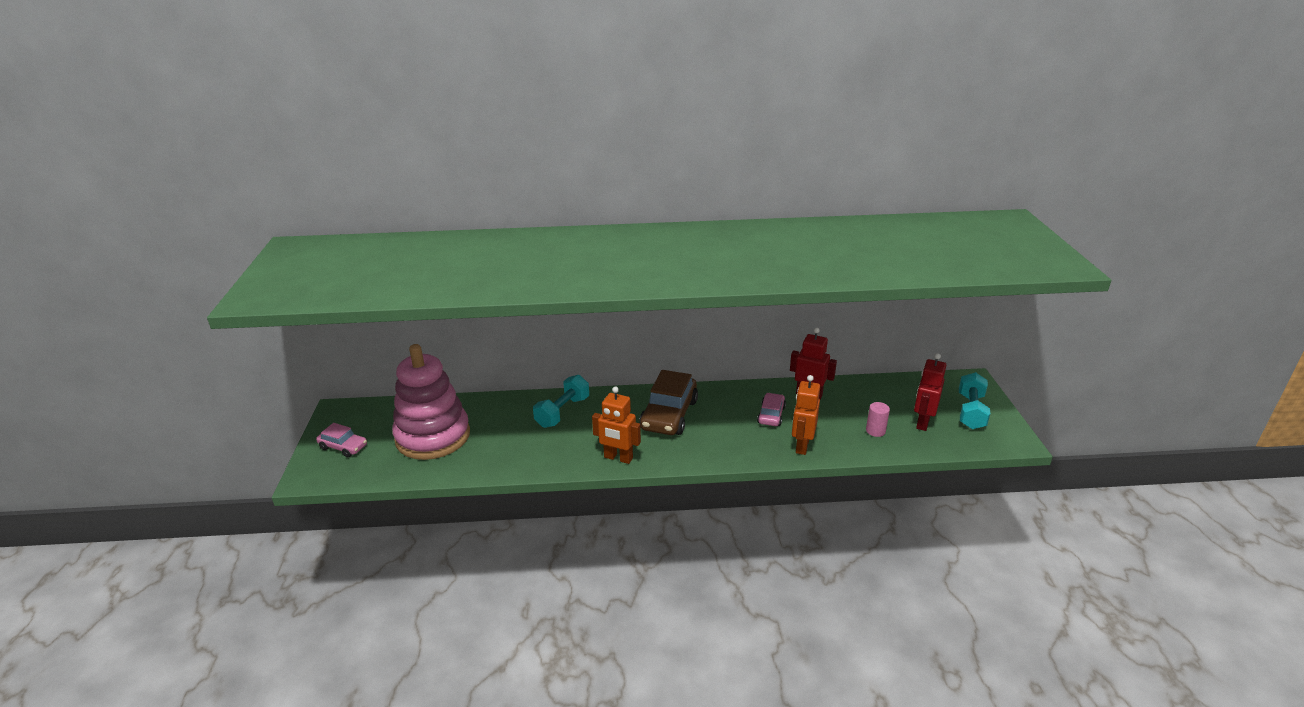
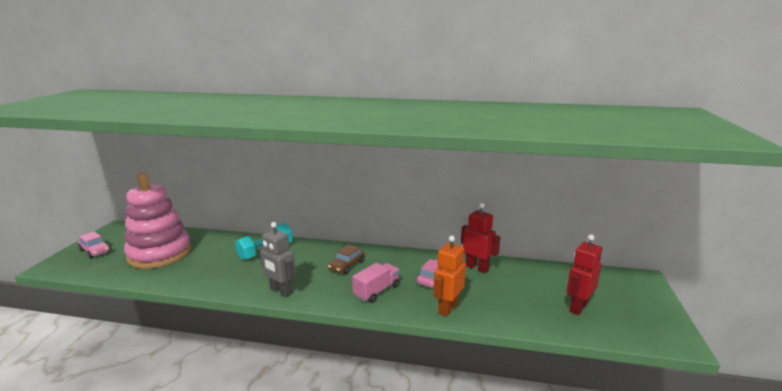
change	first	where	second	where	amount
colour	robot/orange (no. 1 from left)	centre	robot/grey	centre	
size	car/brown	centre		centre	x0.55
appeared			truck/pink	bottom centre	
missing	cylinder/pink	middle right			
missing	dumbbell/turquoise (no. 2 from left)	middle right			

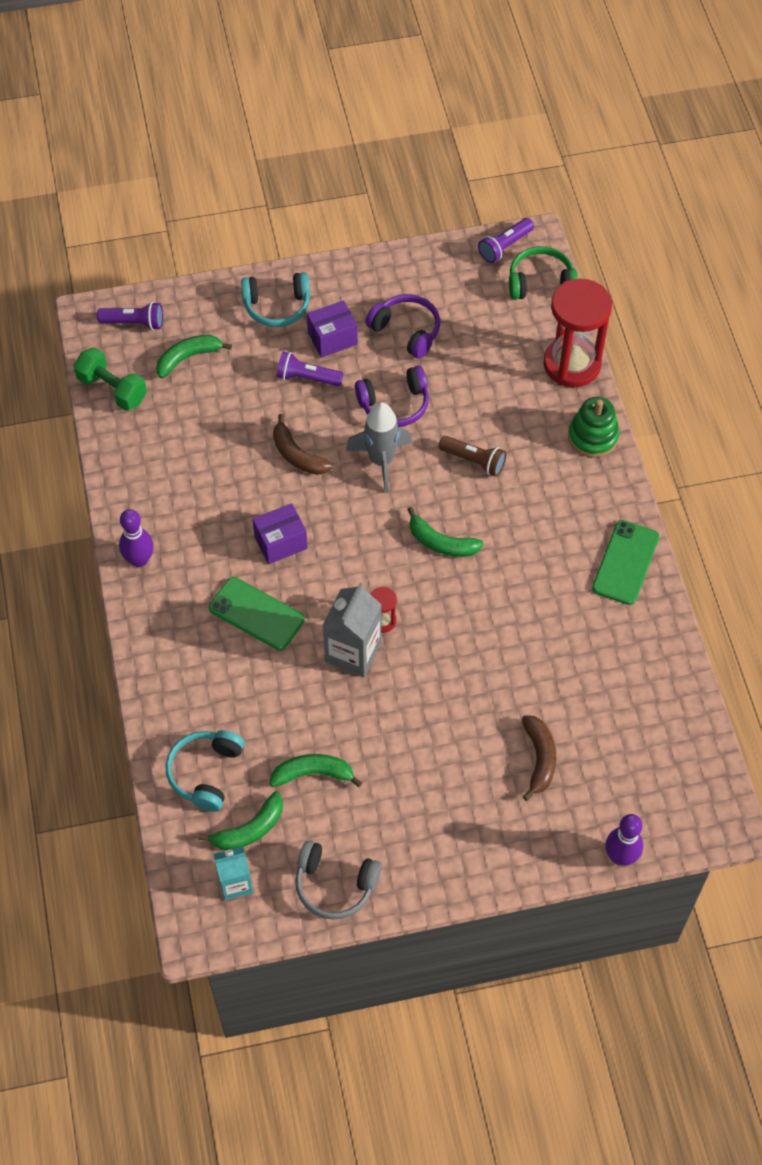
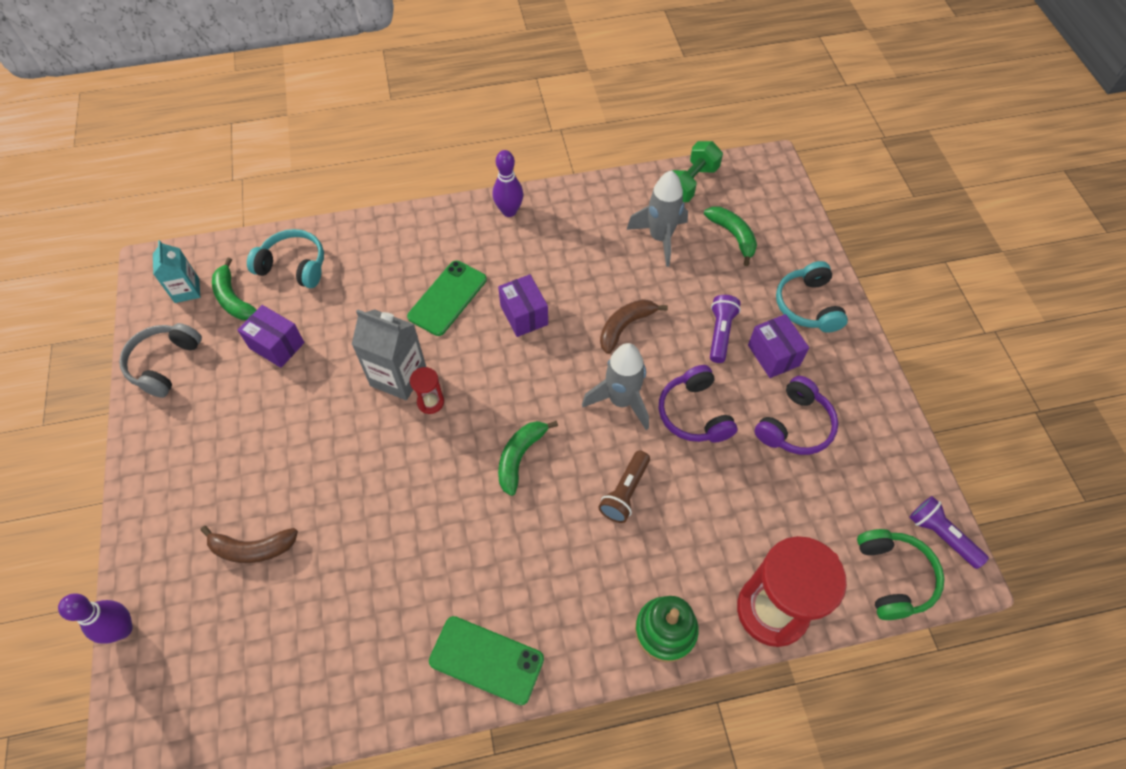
change	first	where	second	where	amount
exchanged	banana/green (no. 3 from left)	centre	box/purple (no. 1 from left)	middle left	
appeared			rocket/grey (no. 2 from left)	top centre	
missing	flashlight/purple (no. 1 from left)	top left			

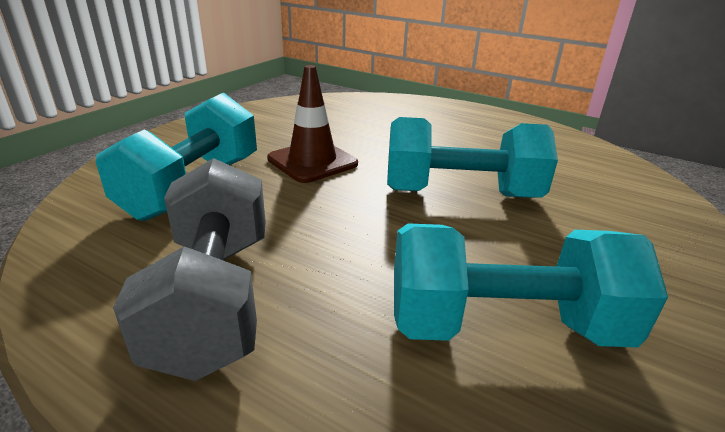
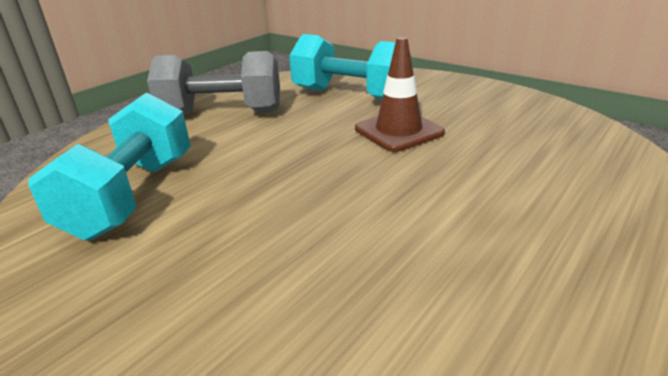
change	first	where	second	where	amount
missing	dumbbell/turquoise (no. 2 from left)	centre			

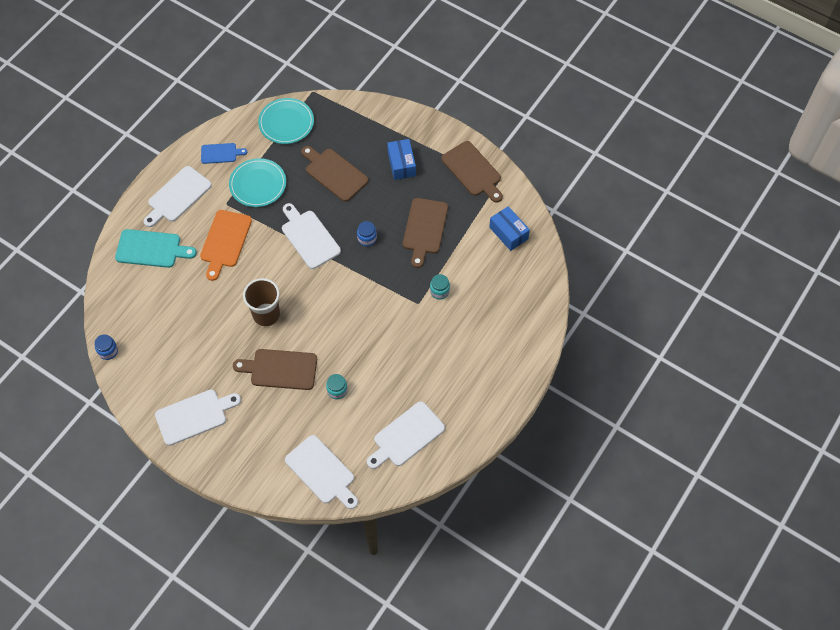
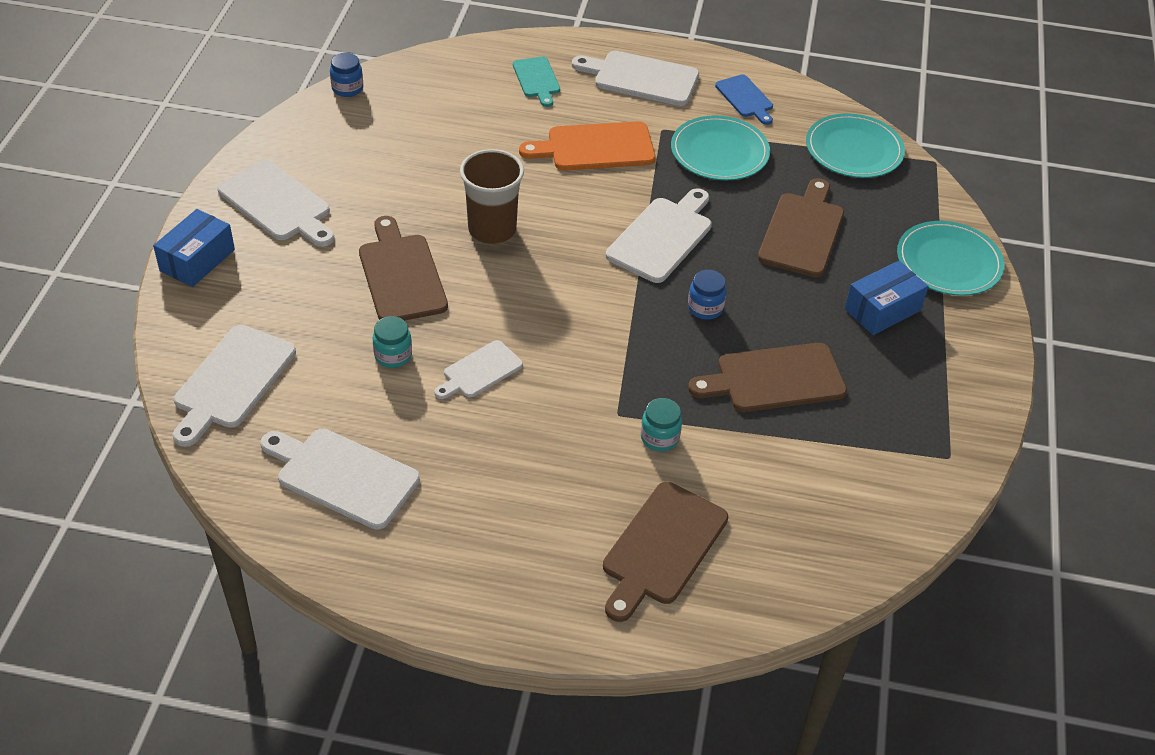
change	first	where	second	where	amount
relocated	box/blue (no. 2 from left in the first image)	centre	box/blue (no. 1 from left)	top left	
appeared			cutting board/white (no. 4 from left)	centre	
size	cutting board/turquoise	middle left		top centre	x0.61
relocated	cutting board/brown (no. 4 from left in the first image)	top centre	cutting board/brown (no. 2 from left)	bottom centre	
appeared			plate/turquoise (no. 3 from left)	middle right	

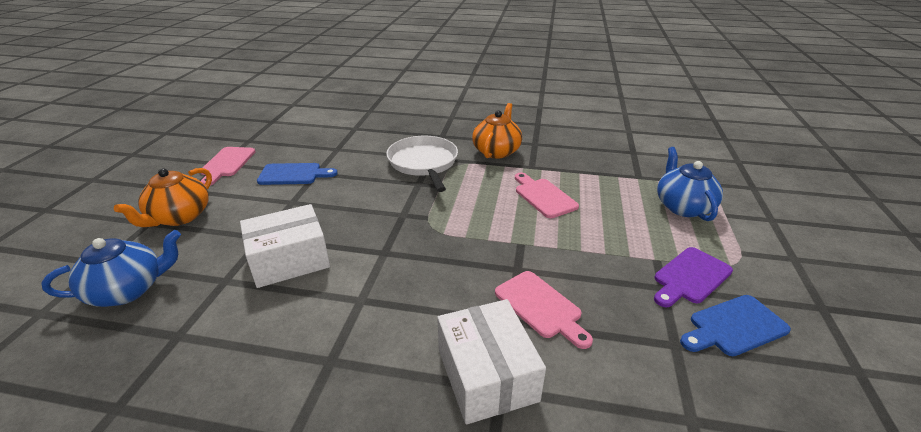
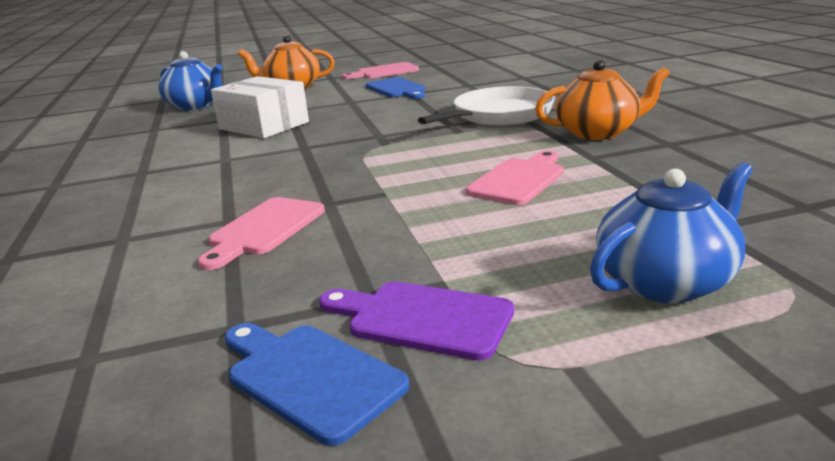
change	first	where	second	where	amount
missing	box/white (no. 2 from left)	bottom centre			

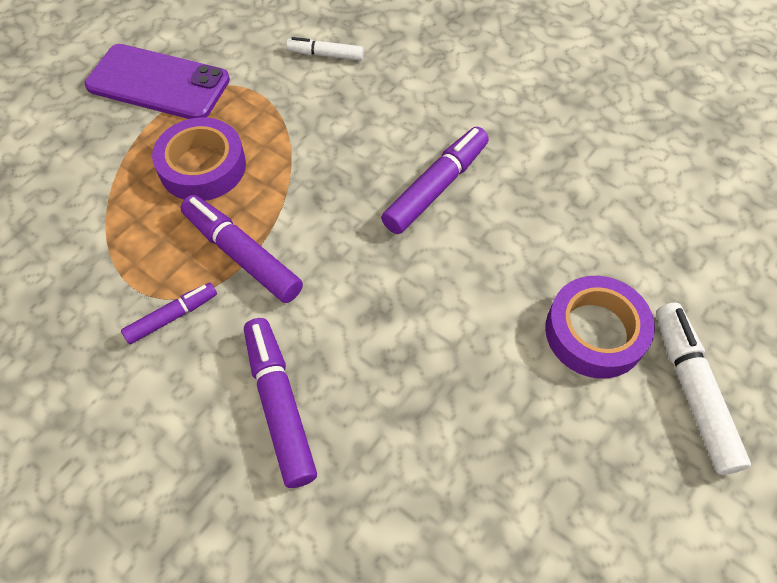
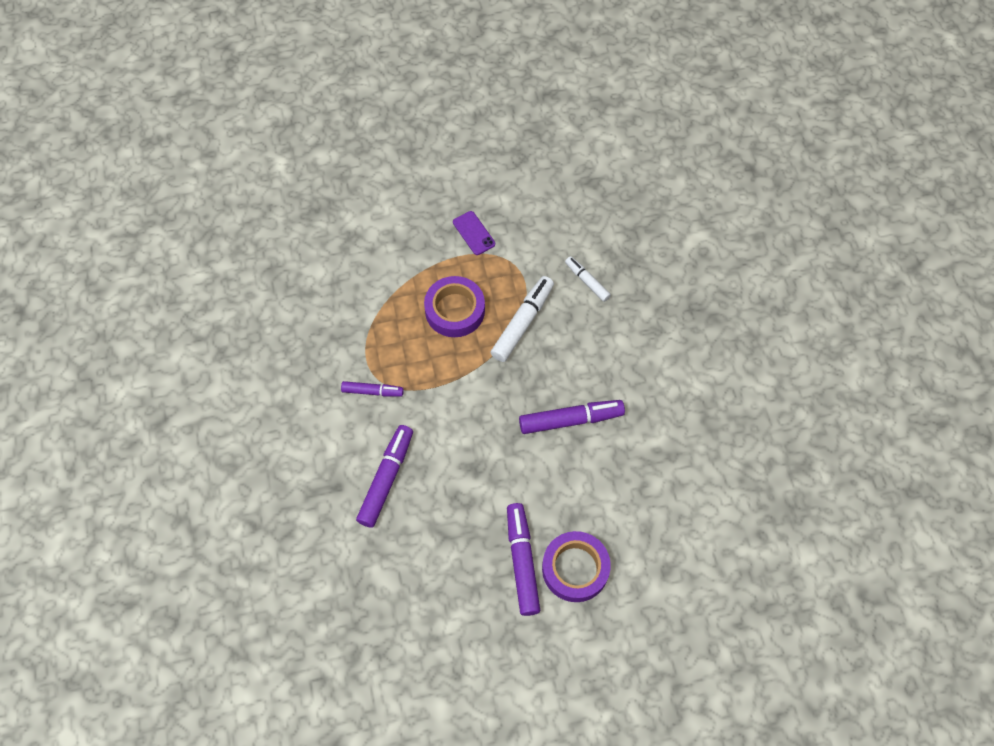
change	first	where	second	where	amount
size	phone/purple	top left		top centre	x0.49
relocated	marker/white (no. 2 from left in the first image)	bottom right	marker/white (no. 1 from left)	centre	
relocated	marker/purple (no. 2 from left in the first image)	middle left	marker/purple (no. 3 from left)	bottom centre	

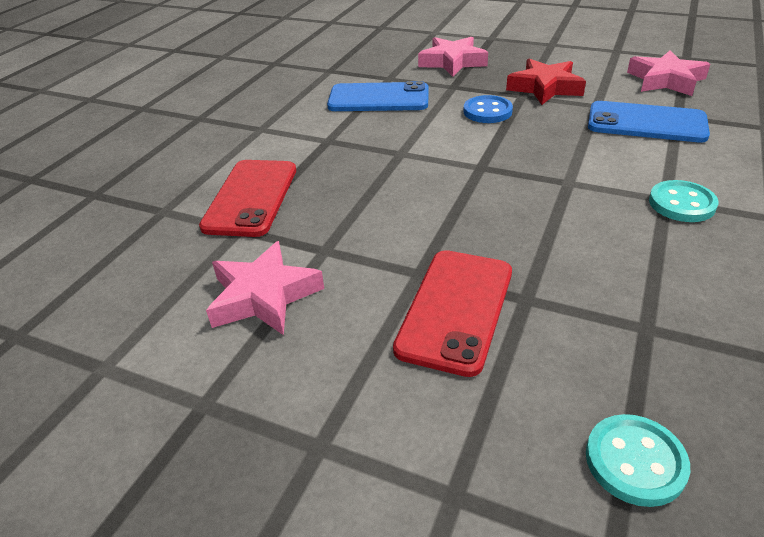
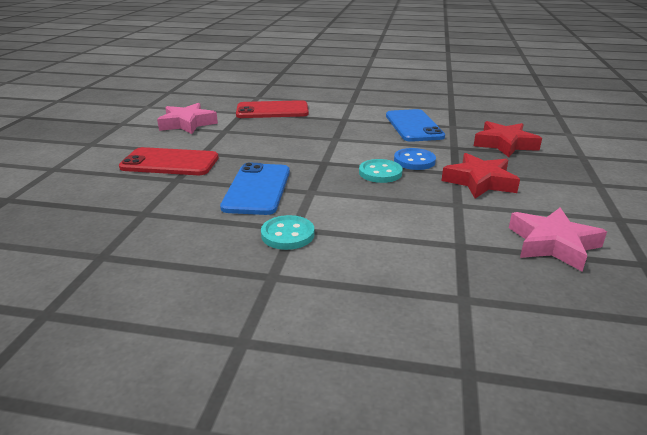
change	first	where	second	where	amount
relocated	phone/blue (no. 2 from left in the first image)	top right	phone/blue (no. 1 from left)	centre	
relocated	button/turquoise (no. 1 from left in the first image)	bottom right	button/turquoise (no. 2 from left)	centre	
colour	star/pink (no. 2 from left)	top centre	star/red (no. 2 from left)	top right	

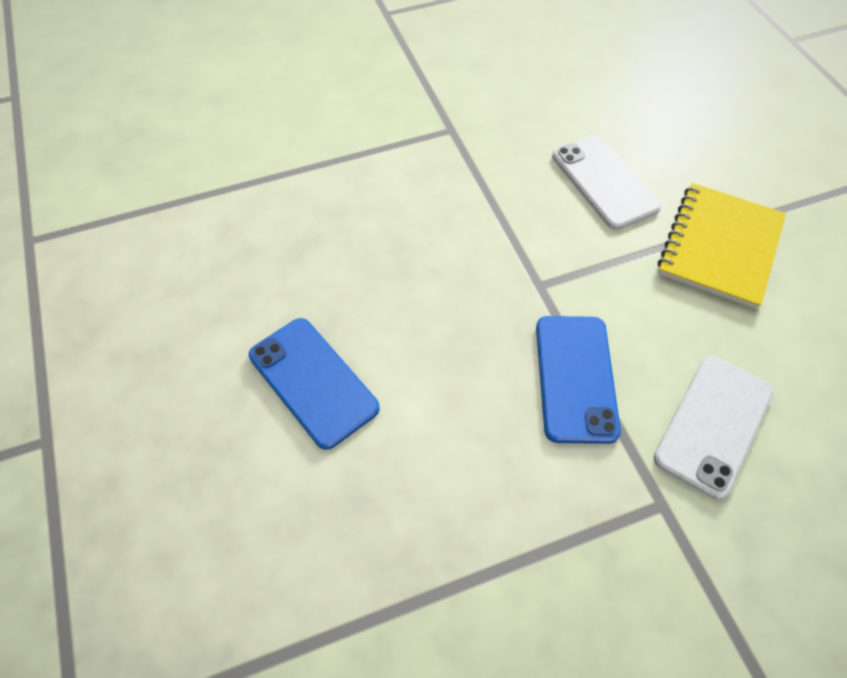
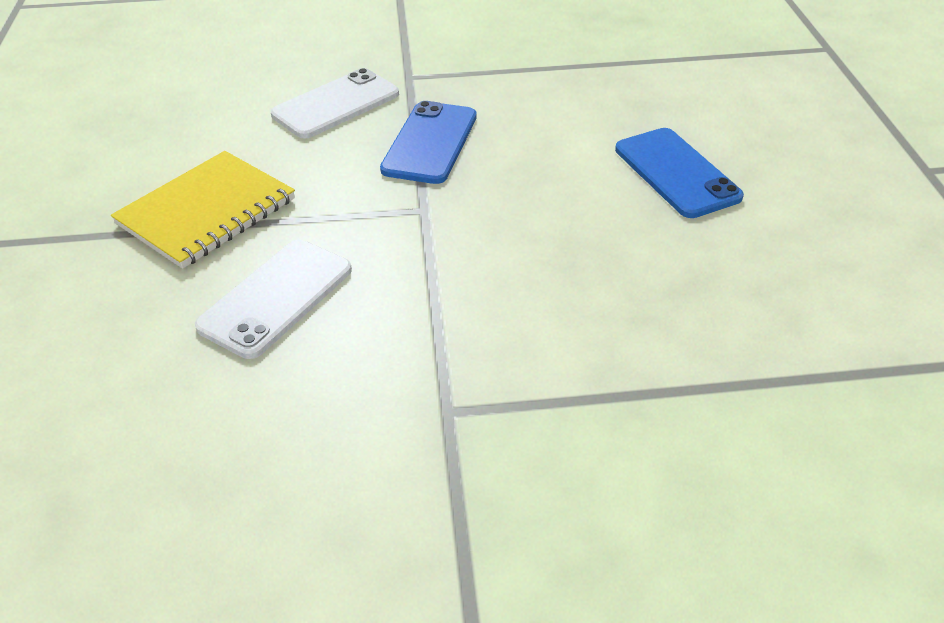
change	first	where	second	where	amount
spun	phone/white (no. 1 from left)	top right		middle left	45 degrees clockwise

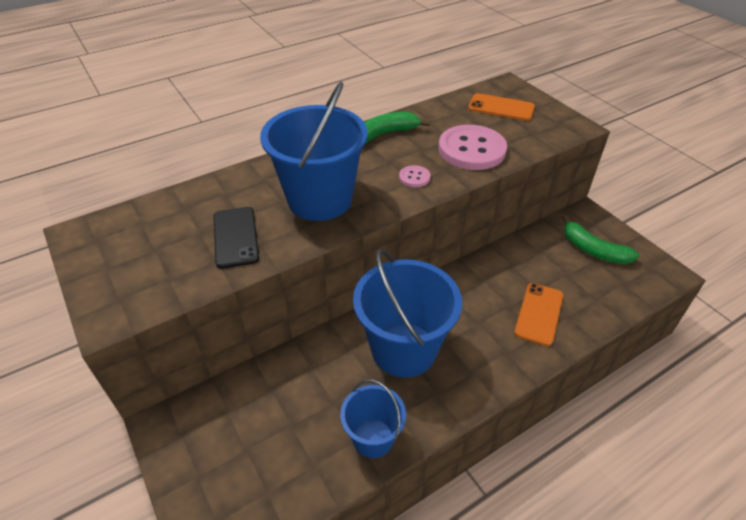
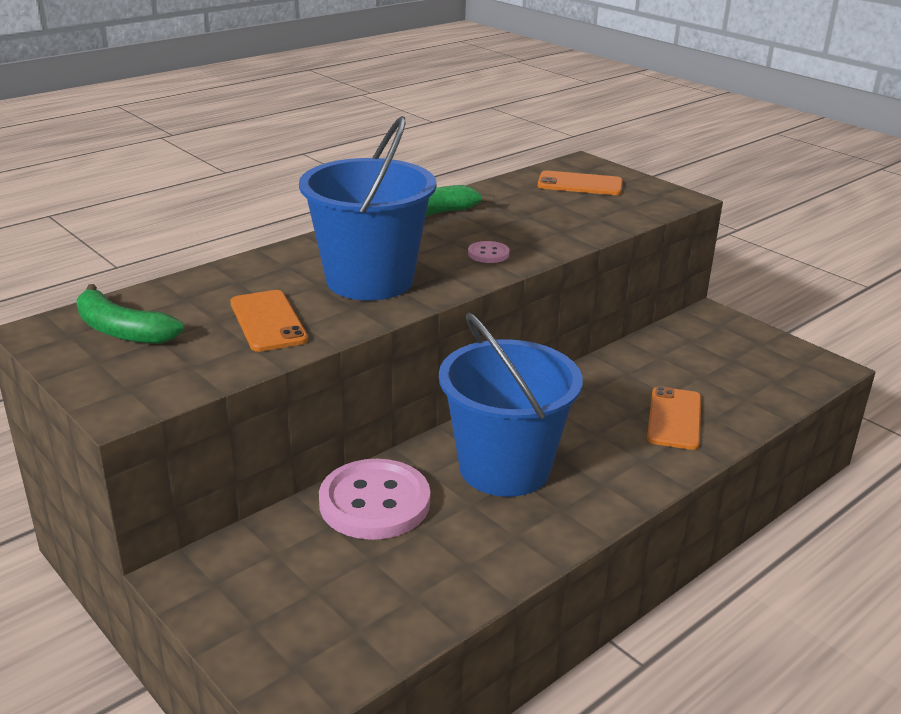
change	first	where	second	where	amount
relocated	banana/green (no. 2 from left in the first image)	middle right	banana/green (no. 1 from left)	middle left	
colour	phone/black	middle left	phone/orange (no. 1 from left)	middle left	
relocated	button/pink (no. 2 from left in the first image)	top centre	button/pink (no. 1 from left)	bottom centre	
missing	bucket/blue (no. 2 from left)	bottom centre			

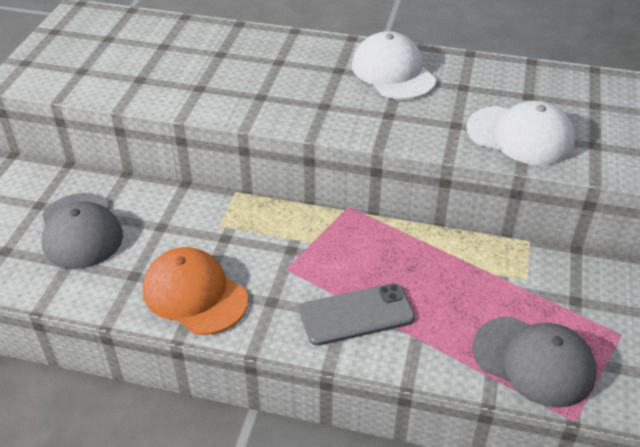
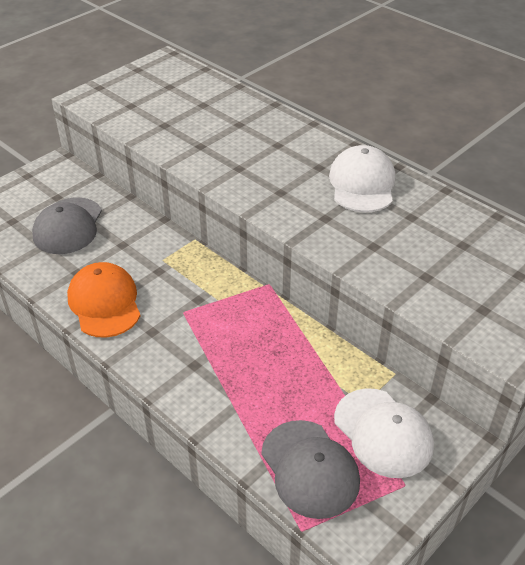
change	first	where	second	where	amount
relocated	cap/white (no. 2 from left)	top right		bottom right	
missing	phone/grey	bottom centre			

